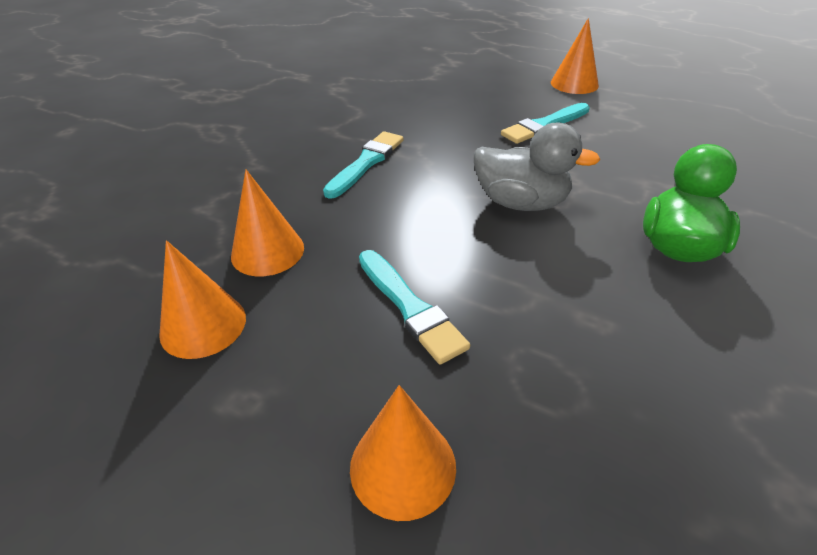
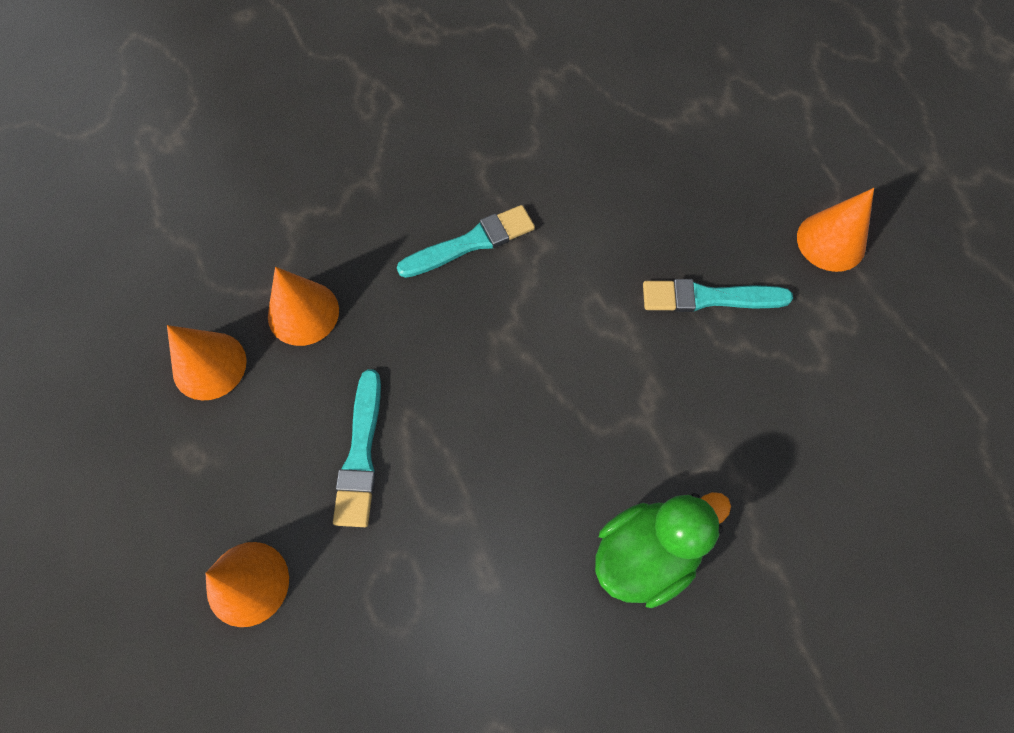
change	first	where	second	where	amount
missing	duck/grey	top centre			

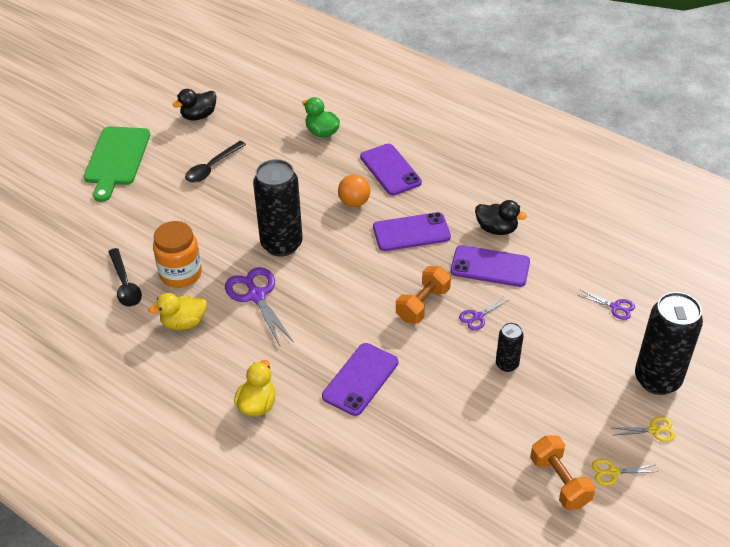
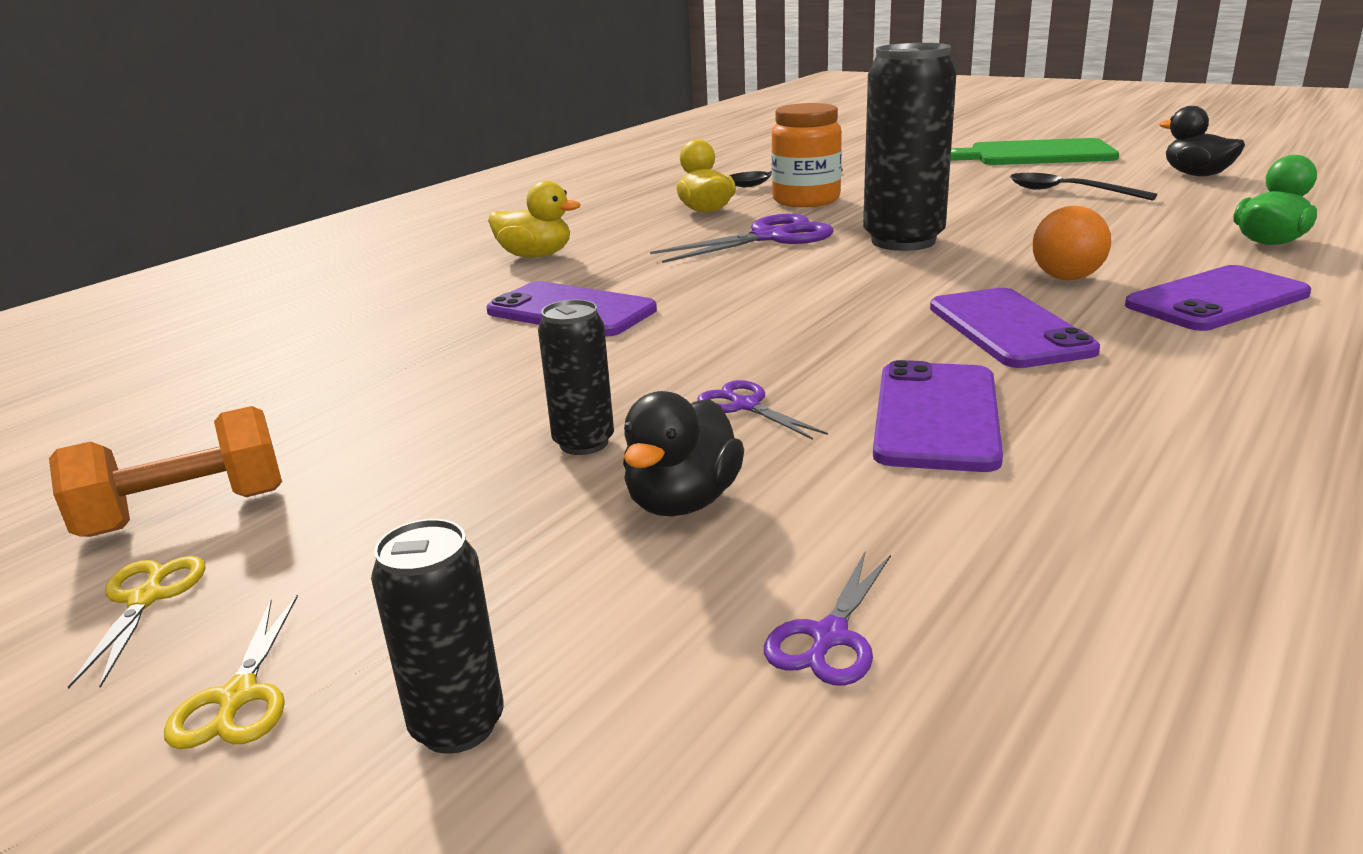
change	first	where	second	where	amount
size	can/black (no. 3 from left in the first image)	middle right	can/black (no. 1 from left)	bottom left	x0.50
relocated	duck/black (no. 2 from left in the first image)	middle right	duck/black (no. 1 from left)	centre	
missing	dumbbell/orange (no. 1 from left)	centre			

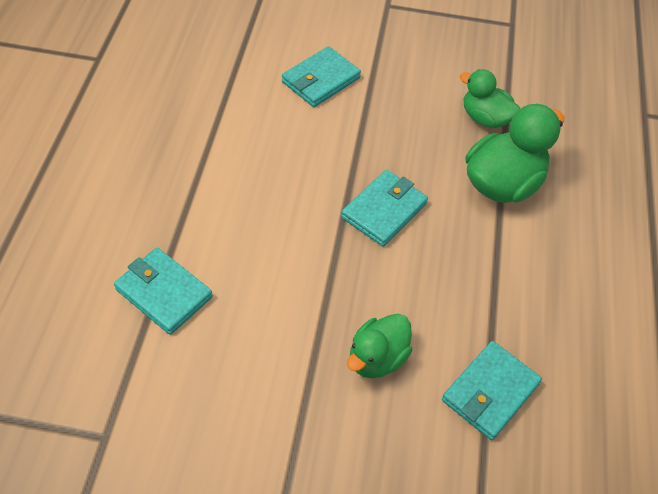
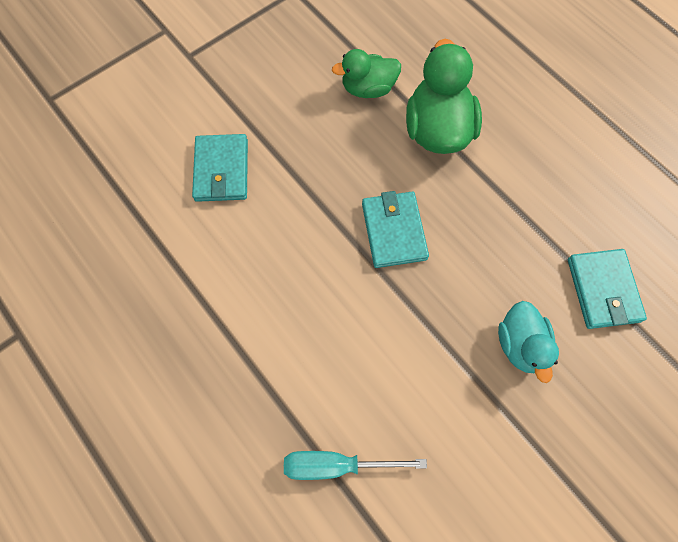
change	first	where	second	where	amount
exchanged	wallet/turquoise (no. 1 from left)	middle left	screwdriver/turquoise	bottom centre	
colour	duck/green (no. 1 from left)	bottom centre	duck/turquoise	middle right	

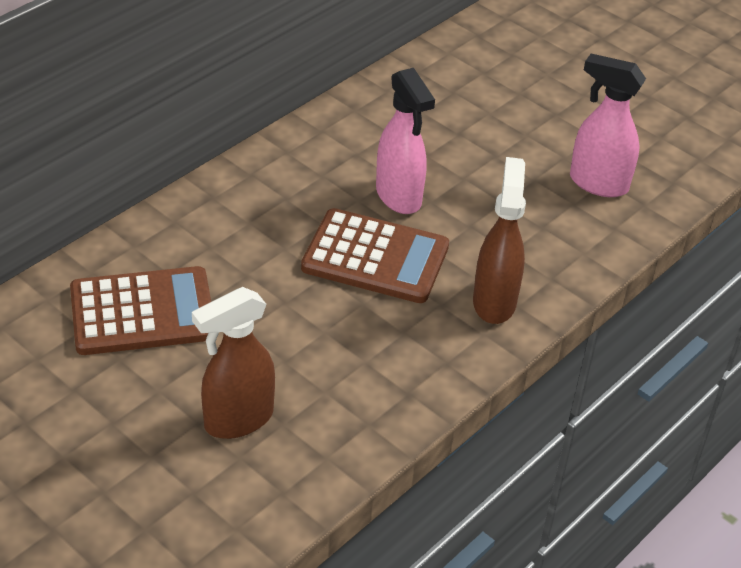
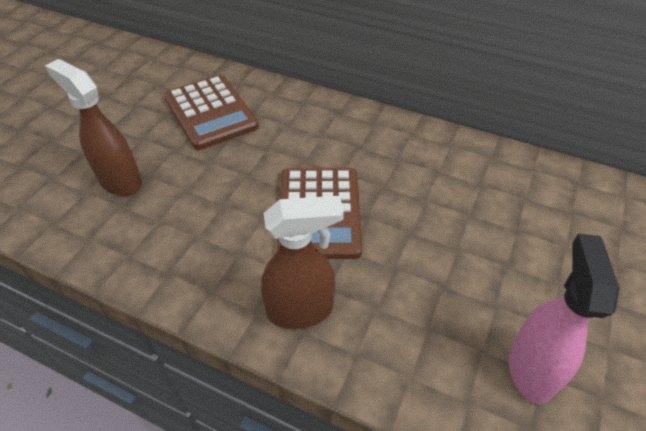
change	first	where	second	where	amount
missing	spray bottle/pink (no. 1 from left)	top centre			

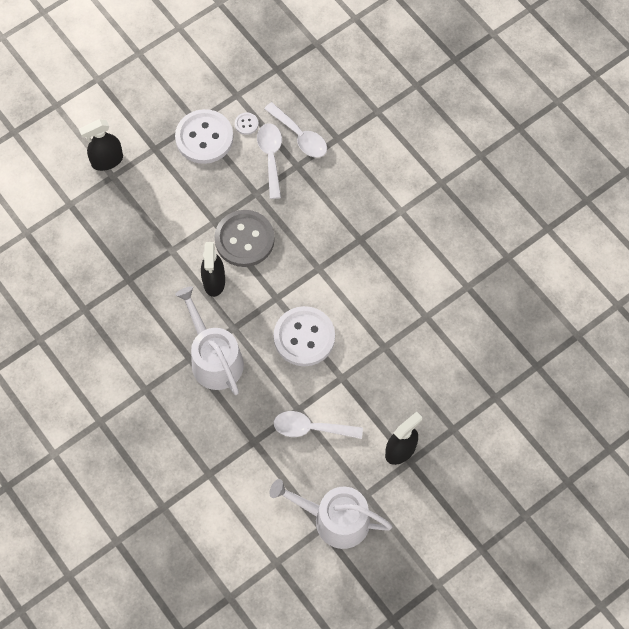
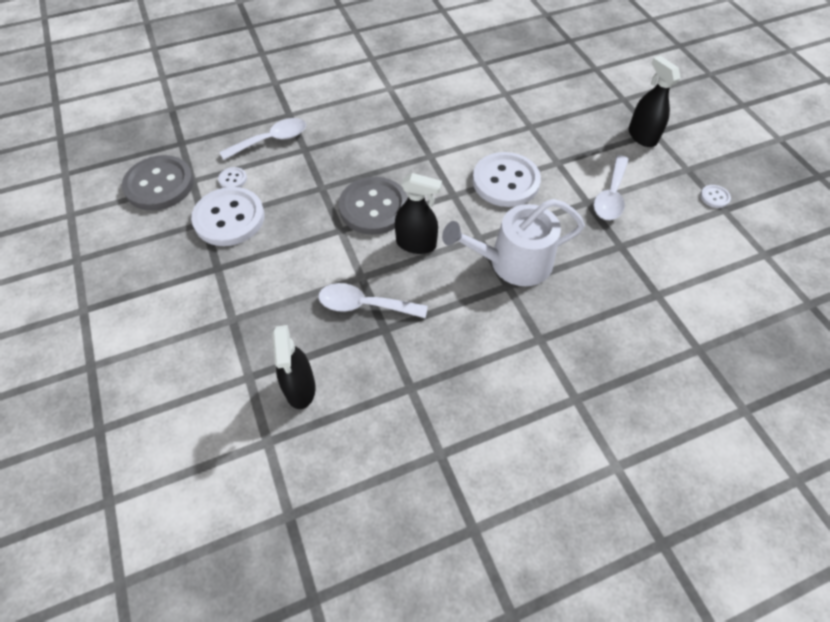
change	first	where	second	where	amount
appeared			button/grey (no. 1 from left)	top left	
relocated	spray bottle/black (no. 1 from left)	top left		centre	
relocated	spoon/white (no. 1 from left in the first image)	top centre	spoon/white (no. 2 from left)	centre	
exchanged	watering can/white (no. 2 from left)	bottom centre	button/white (no. 4 from left)	top right	

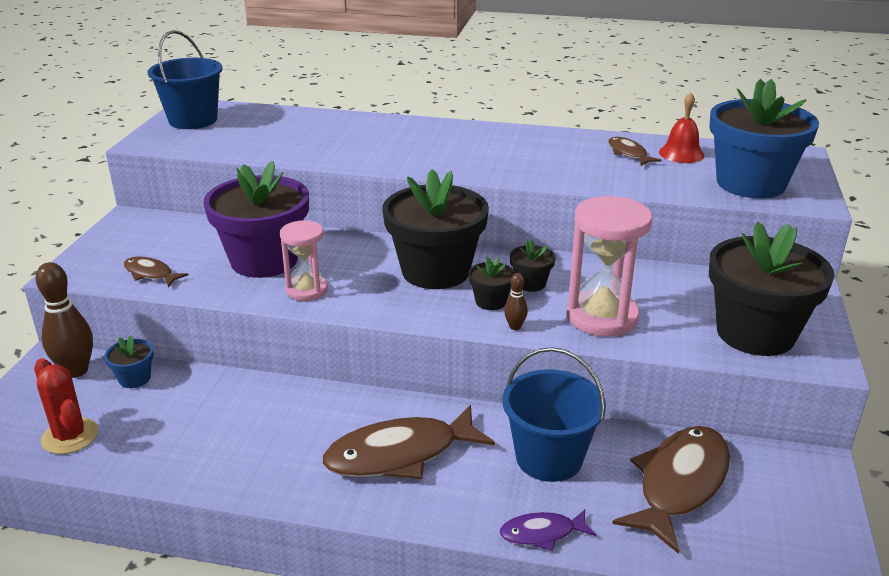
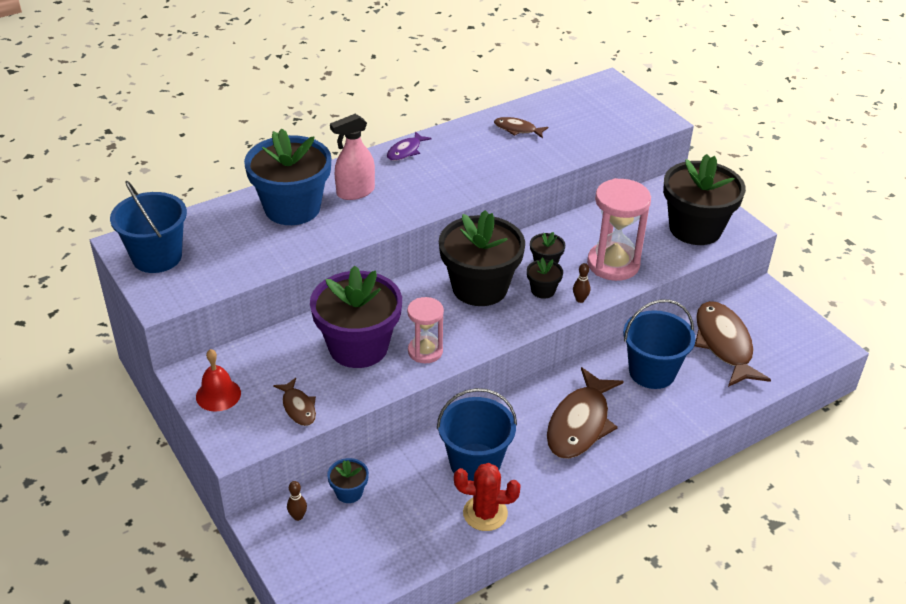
change	first	where	second	where	amount
relocated	bell/red	top right		middle left	
relocated	flower pot/blue (no. 2 from left in the first image)	top right	flower pot/blue (no. 1 from left)	top left	
spun	fish/brown (no. 1 from left)	middle left		middle left	105 degrees counterclockwise
size	bowling pin/brown (no. 1 from left)	middle left		bottom left	x0.47
appeared			spray bottle/pink	top centre	
relocated	fish/purple	bottom centre		top centre	
appeared			bucket/blue (no. 2 from left)	bottom centre	
relocated	cactus/red	bottom left		bottom centre	

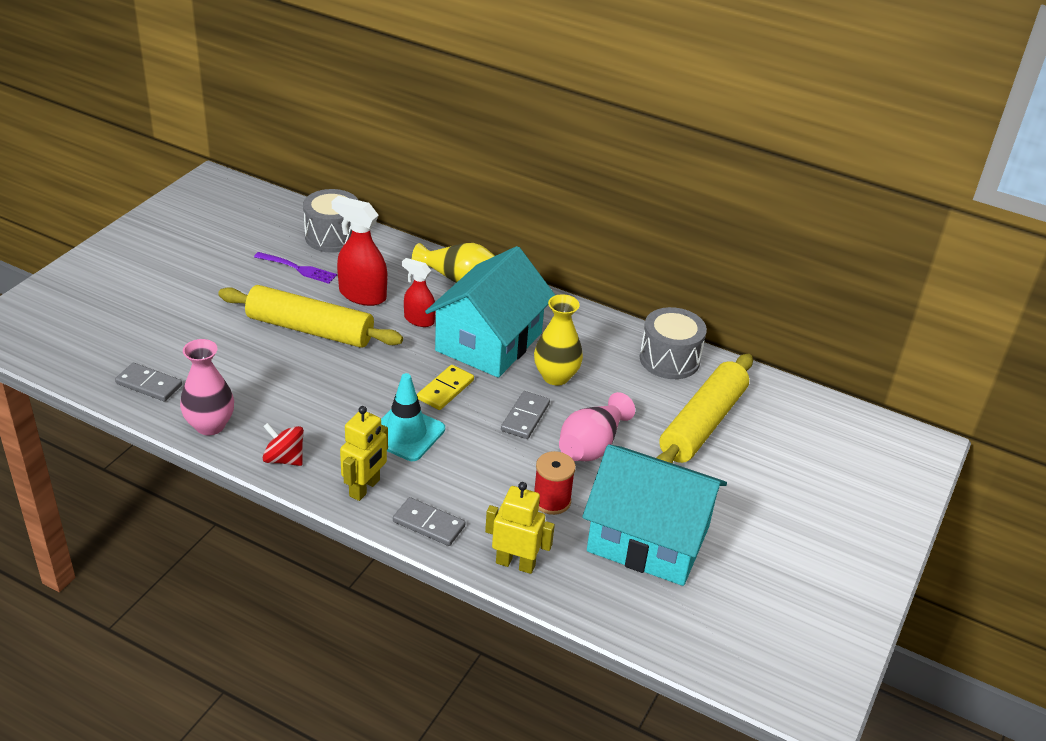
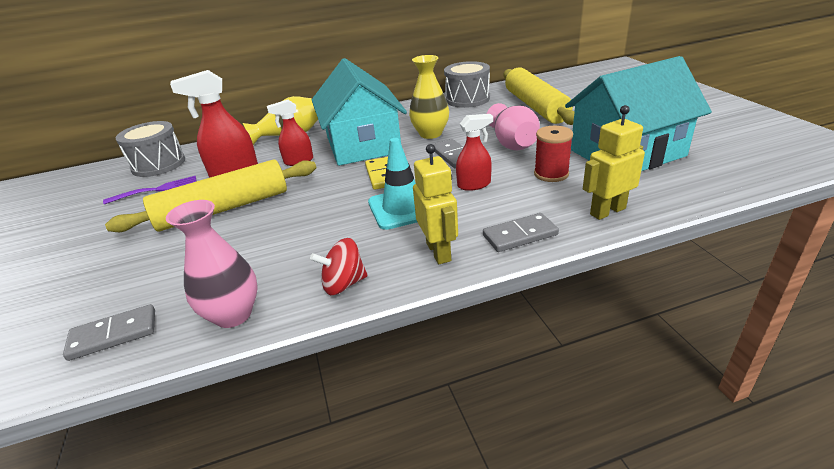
change	first	where	second	where	amount
appeared			spray bottle/red (no. 3 from left)	top centre	

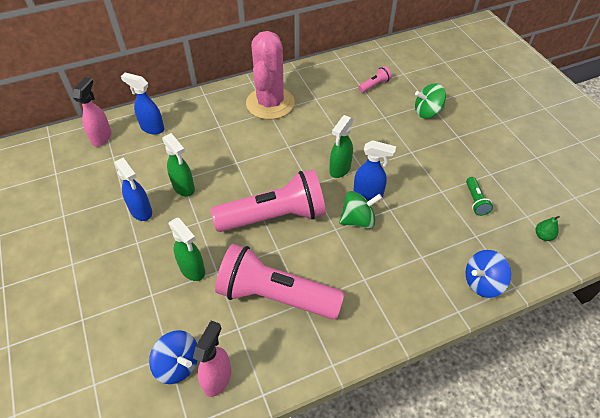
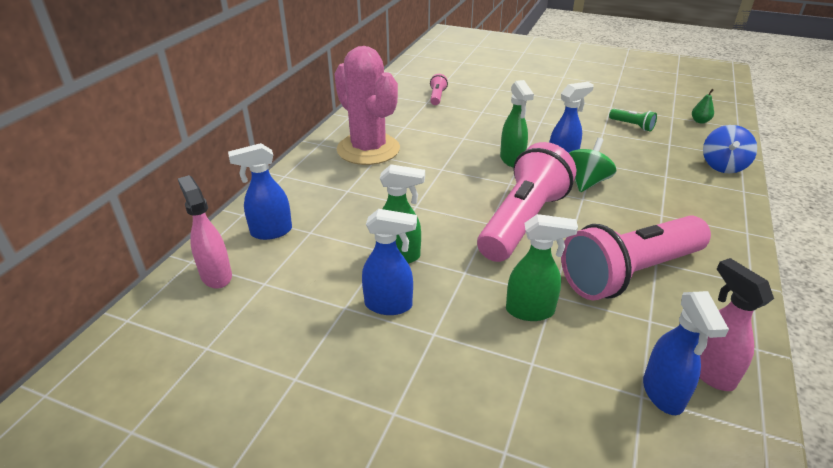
change	first	where	second	where	amount
exchanged	spinning top/blue (no. 1 from left)	bottom left	spray bottle/blue (no. 4 from left)	bottom right	
missing	spinning top/green (no. 2 from left)	top right			

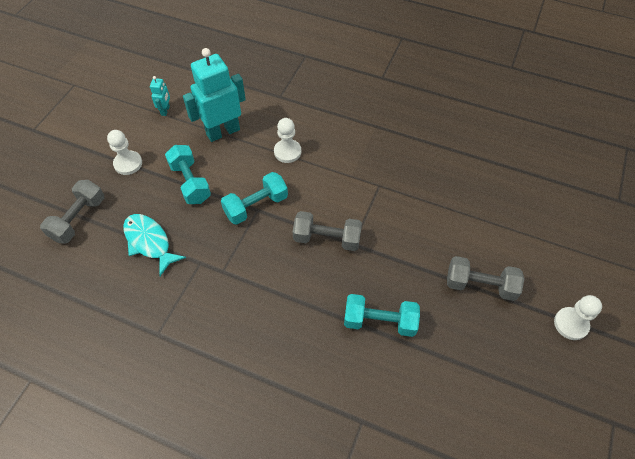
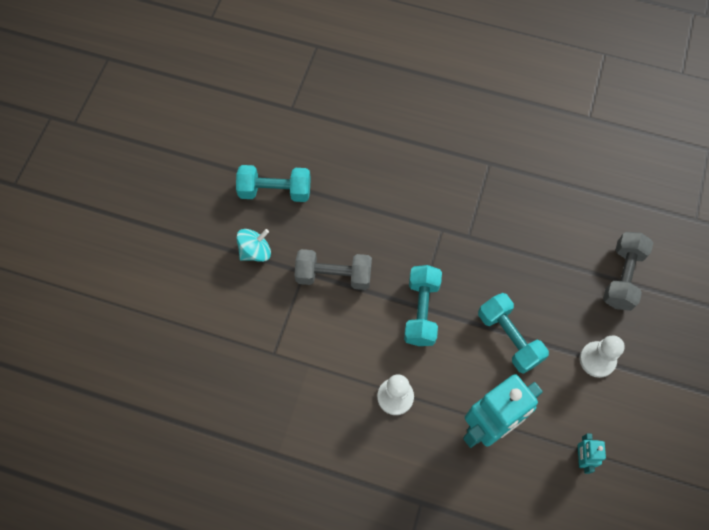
change	first	where	second	where	amount
appeared			spinning top/turquoise	centre	
spun	dumbbell/turquoise (no. 2 from left)	centre		centre	45 degrees counterclockwise
missing	fish/turquoise	middle left			
missing	dumbbell/grey (no. 3 from left)	middle right			
missing	pawn/white (no. 3 from left)	bottom right			

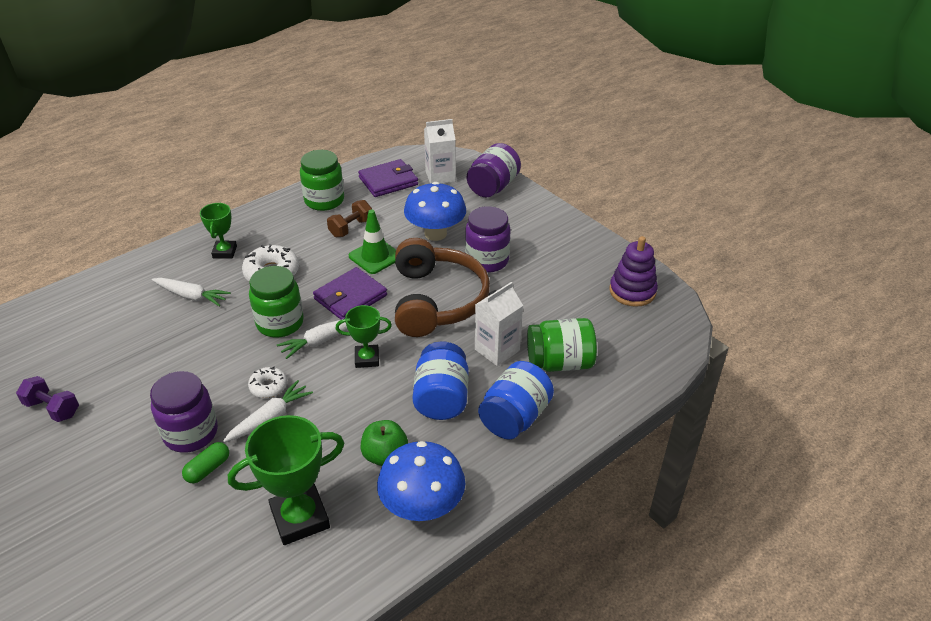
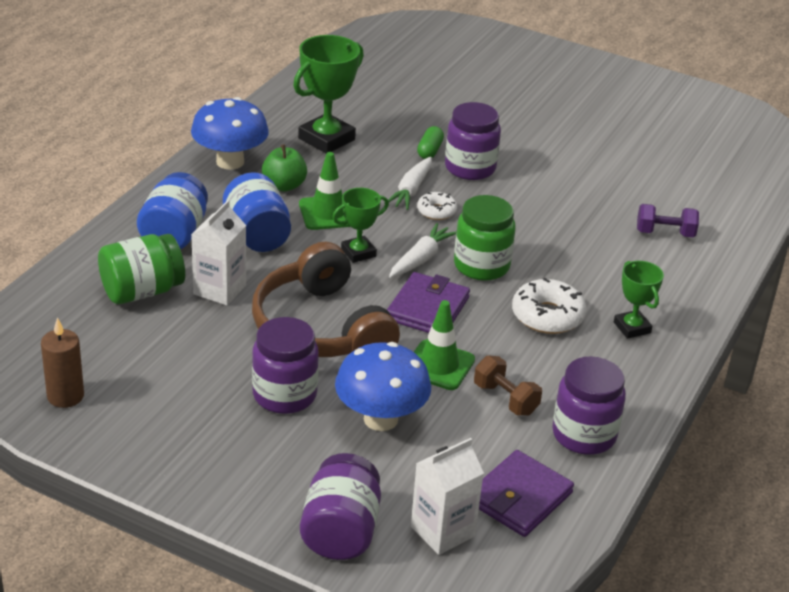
change	first	where	second	where	amount
exchanged	stacking toy/purple	middle right	candle/brown	middle left	
appeared			traffic cone/green (no. 1 from left)	top centre	
spun	dumbbell/brown	centre		centre	60 degrees counterclockwise
colour	jar/green (no. 2 from left)	top centre	jar/purple (no. 4 from left)	bottom right	
relocated	dumbbell/purple	middle left		middle right	
missing	carrot/white (no. 1 from left)	middle left			

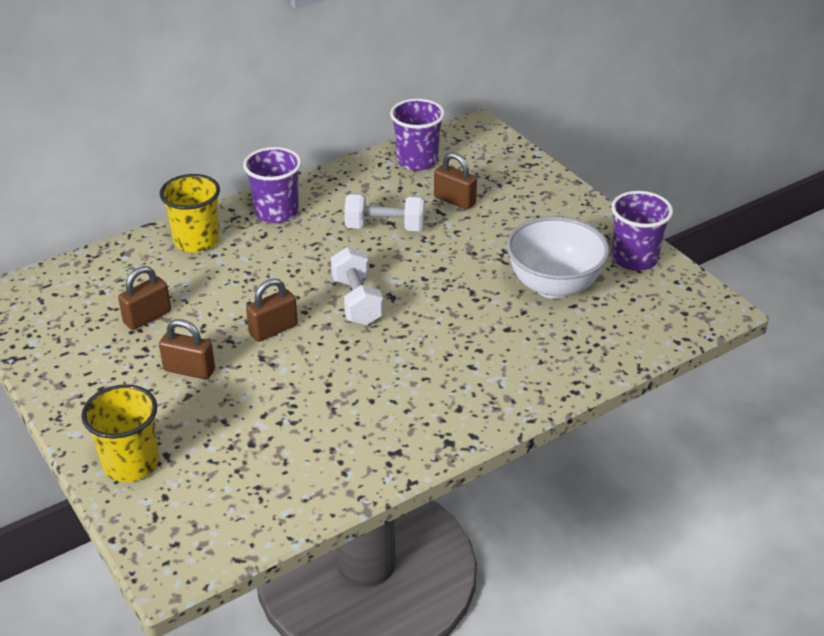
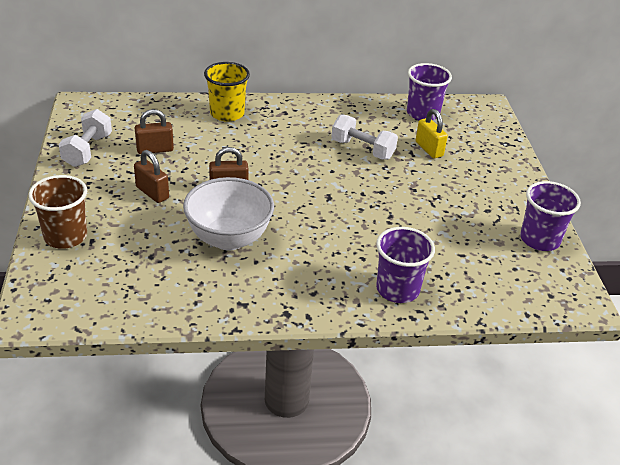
change	first	where	second	where	amount
colour	cup/yellow (no. 1 from left)	bottom left	cup/brown	middle left	
relocated	dumbbell/white (no. 1 from left)	centre		top left	
relocated	bowl/white	middle right		centre	
relocated	cup/purple (no. 1 from left)	top left		centre	
colour	padlock/brown (no. 4 from left)	top centre	padlock/yellow	top right	

